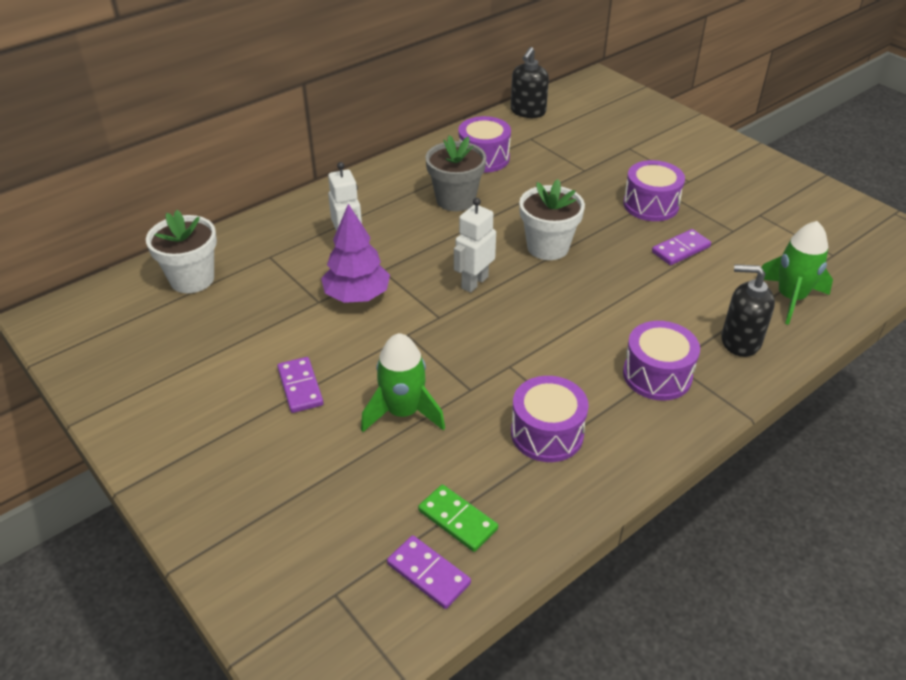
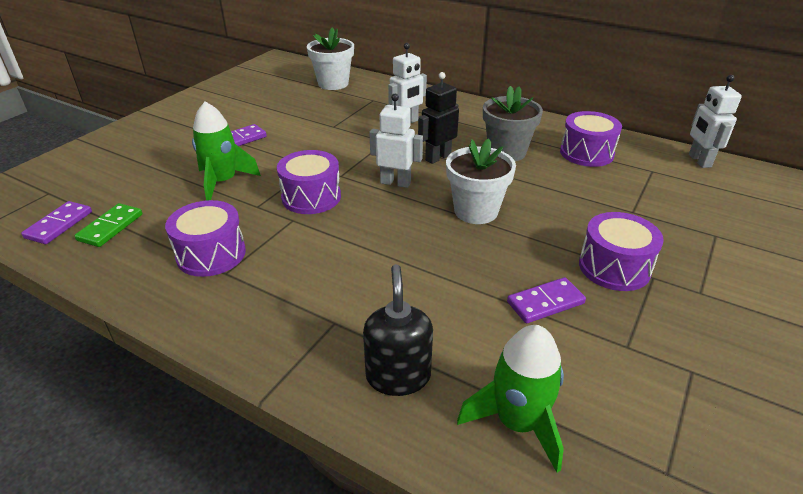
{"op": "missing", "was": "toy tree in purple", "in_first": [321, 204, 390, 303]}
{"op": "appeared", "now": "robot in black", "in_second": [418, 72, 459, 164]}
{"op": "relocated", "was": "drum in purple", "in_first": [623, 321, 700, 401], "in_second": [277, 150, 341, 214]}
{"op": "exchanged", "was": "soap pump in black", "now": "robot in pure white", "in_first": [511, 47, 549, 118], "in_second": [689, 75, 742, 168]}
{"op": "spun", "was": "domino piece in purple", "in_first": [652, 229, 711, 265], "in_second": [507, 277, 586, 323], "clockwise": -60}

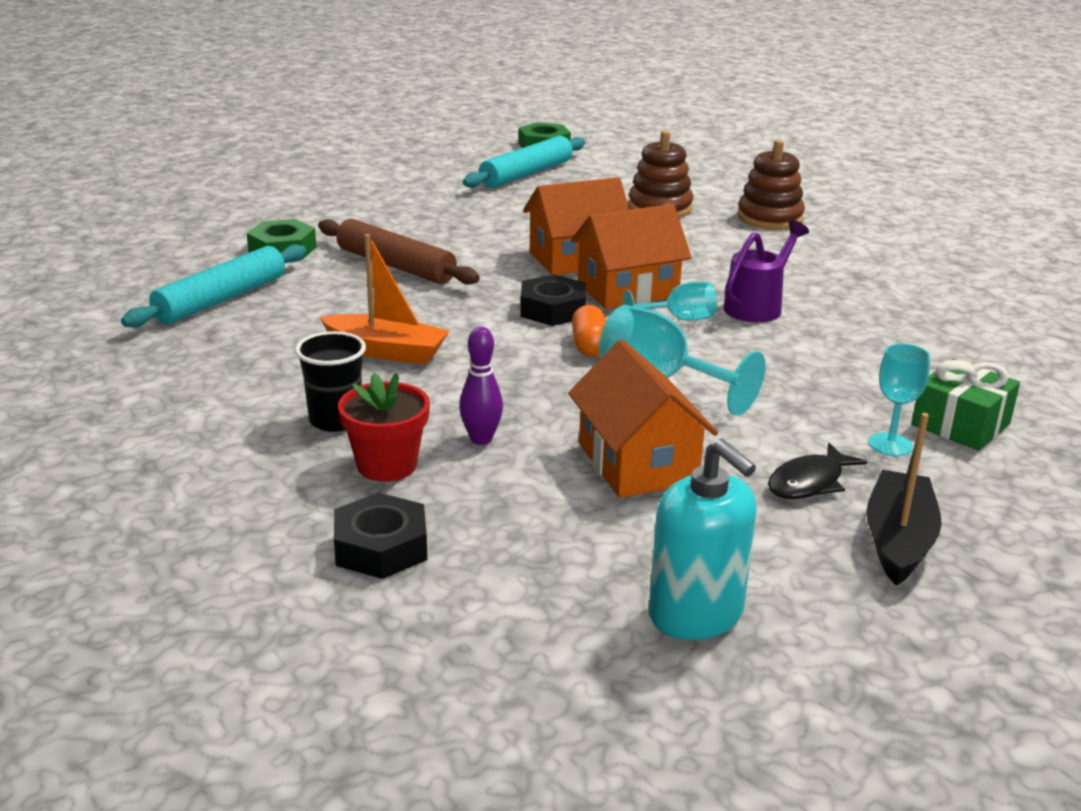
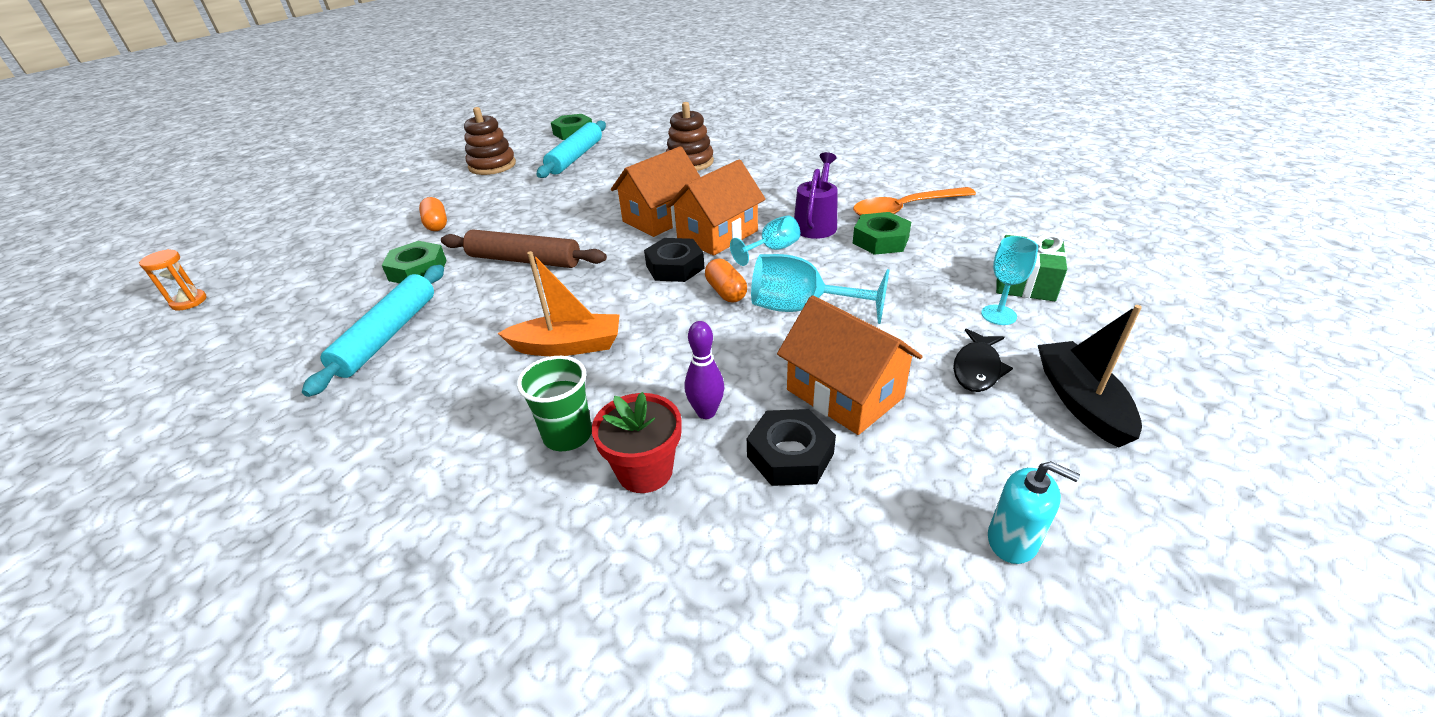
{"op": "appeared", "now": "sand timer in orange", "in_second": [139, 249, 207, 310]}
{"op": "appeared", "now": "capsule in orange", "in_second": [419, 197, 447, 231]}
{"op": "appeared", "now": "teaspoon in orange", "in_second": [853, 187, 976, 216]}
{"op": "appeared", "now": "hex nut in green", "in_second": [853, 212, 911, 255]}
{"op": "relocated", "was": "hex nut in black", "in_first": [334, 493, 427, 579], "in_second": [747, 409, 836, 486]}
{"op": "relocated", "was": "stacking rings in dark brown", "in_first": [738, 140, 805, 230], "in_second": [464, 107, 516, 175]}
{"op": "colour", "was": "tumbler in black", "now": "tumbler in green", "in_first": [295, 331, 366, 432], "in_second": [517, 356, 592, 451]}
{"op": "size", "was": "soap pump in aqua", "in_first": [649, 439, 757, 640], "in_second": [988, 461, 1080, 564], "ratio": 0.63}

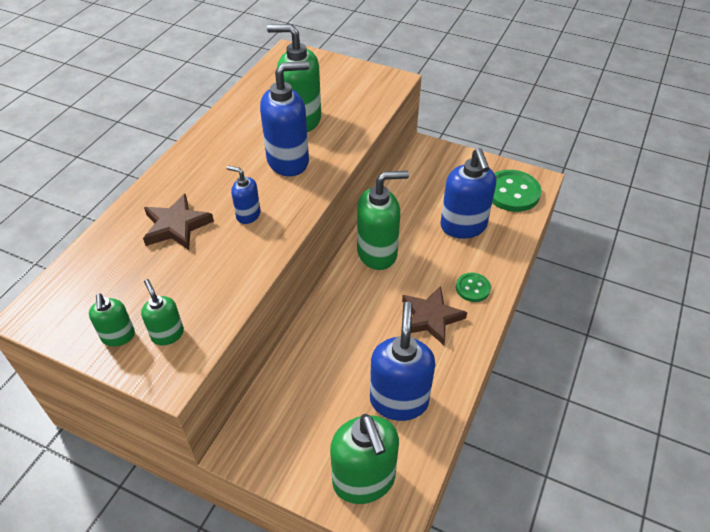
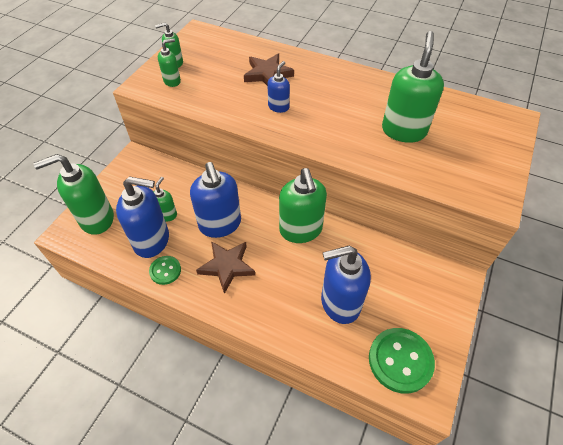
{"op": "appeared", "now": "soap pump in green", "in_second": [153, 177, 177, 221]}
{"op": "relocated", "was": "soap pump in blue", "in_first": [260, 61, 309, 176], "in_second": [190, 162, 241, 238]}
{"op": "relocated", "was": "shirt button in green", "in_first": [456, 273, 491, 302], "in_second": [149, 256, 181, 285]}

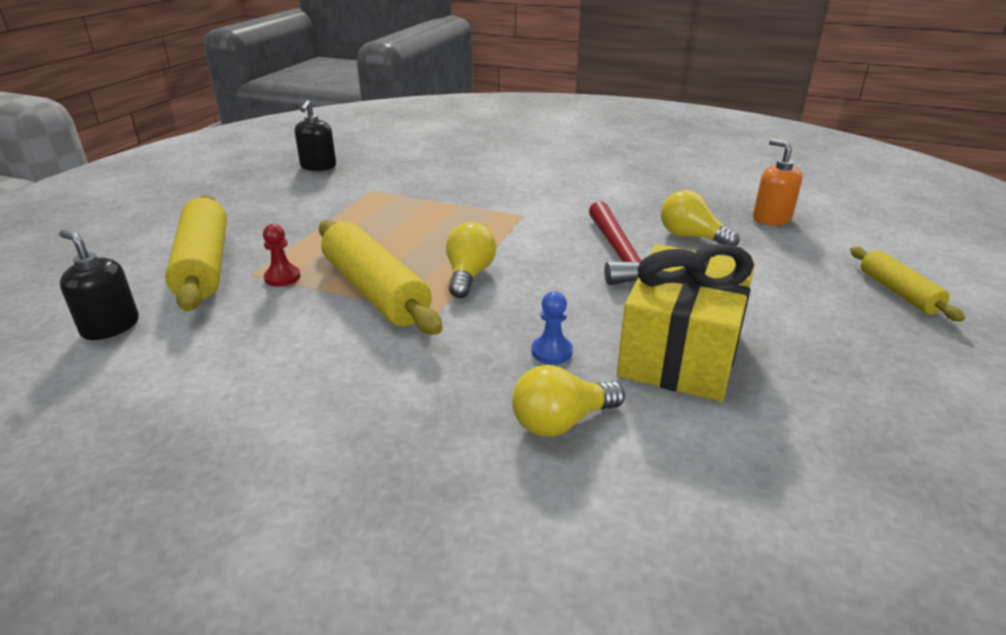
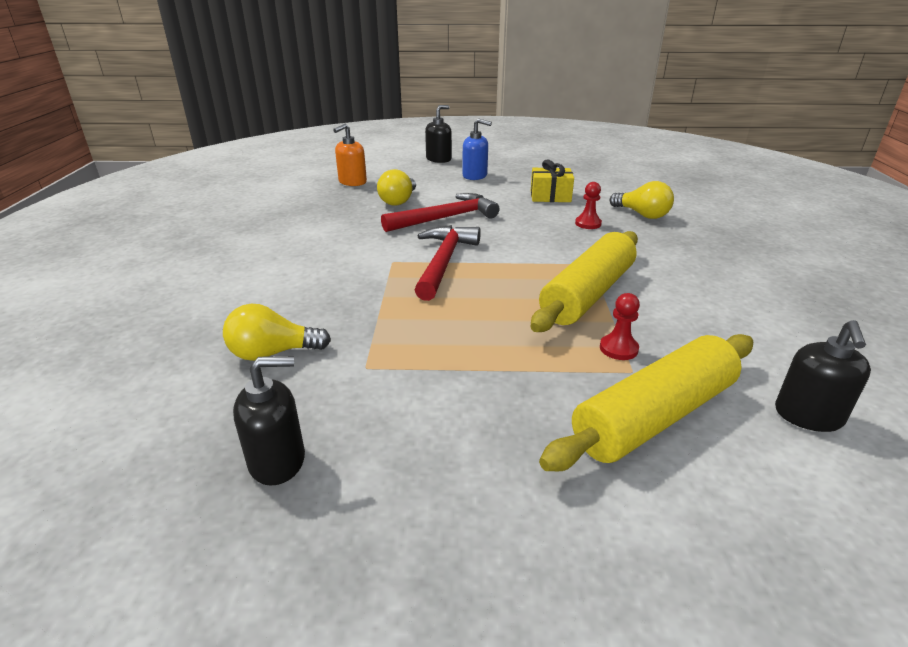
{"op": "appeared", "now": "claw hammer in crimson", "in_second": [415, 225, 481, 301]}
{"op": "appeared", "now": "soap pump in blue", "in_second": [462, 118, 492, 180]}
{"op": "relocated", "was": "light bulb in golden", "in_first": [446, 222, 496, 298], "in_second": [223, 304, 331, 361]}
{"op": "exchanged", "was": "rolling pin in golden", "now": "soap pump in black", "in_first": [850, 247, 965, 322], "in_second": [425, 105, 452, 163]}
{"op": "colour", "was": "chess pawn in blue", "now": "chess pawn in crimson", "in_first": [531, 291, 573, 364], "in_second": [575, 182, 602, 229]}
{"op": "size", "was": "gift in golden", "in_first": [617, 244, 755, 402], "in_second": [531, 160, 574, 202], "ratio": 0.53}

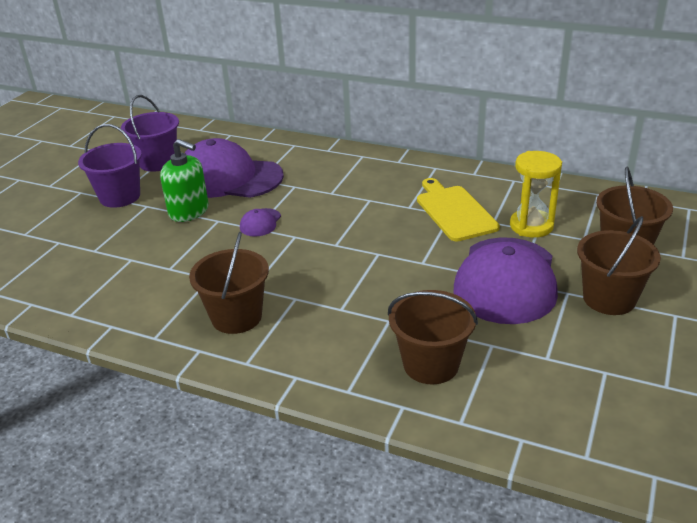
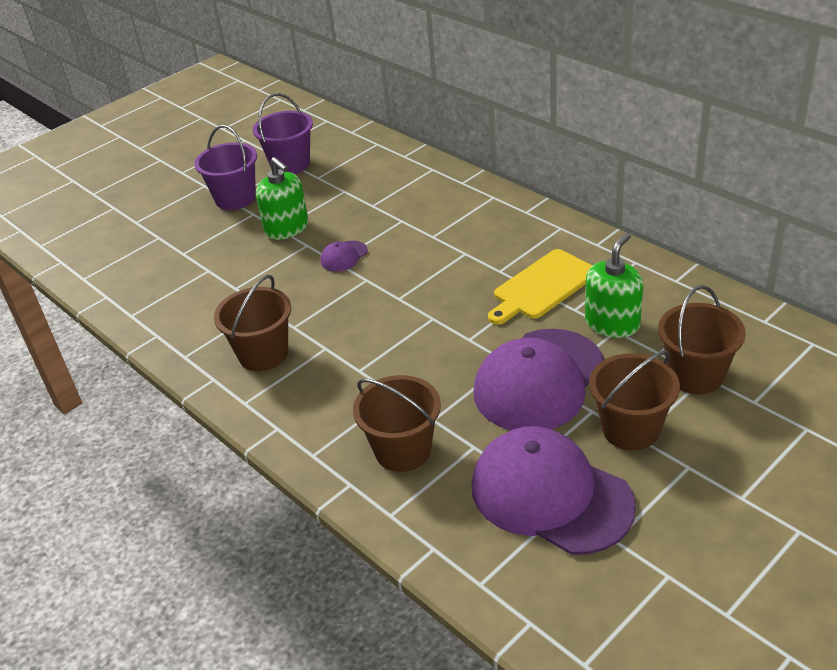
{"op": "relocated", "was": "baseball cap in purple", "in_first": [185, 138, 284, 198], "in_second": [472, 426, 636, 555]}
{"op": "exchanged", "was": "sand timer in golden", "now": "soap pump in green", "in_first": [510, 151, 562, 238], "in_second": [585, 233, 643, 338]}
{"op": "spun", "was": "chopping board in golden", "in_first": [417, 178, 500, 241], "in_second": [488, 249, 593, 325], "clockwise": -135}

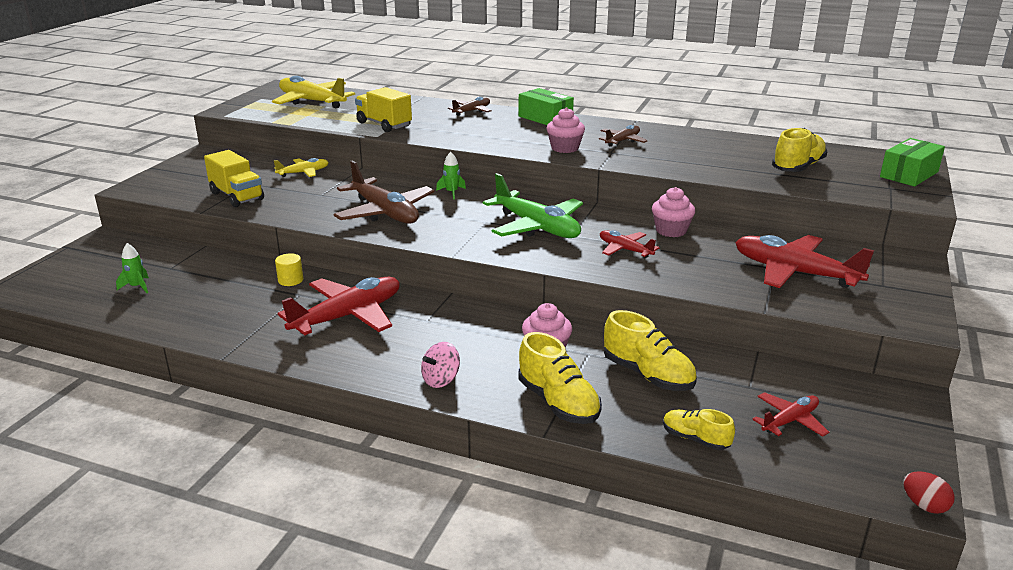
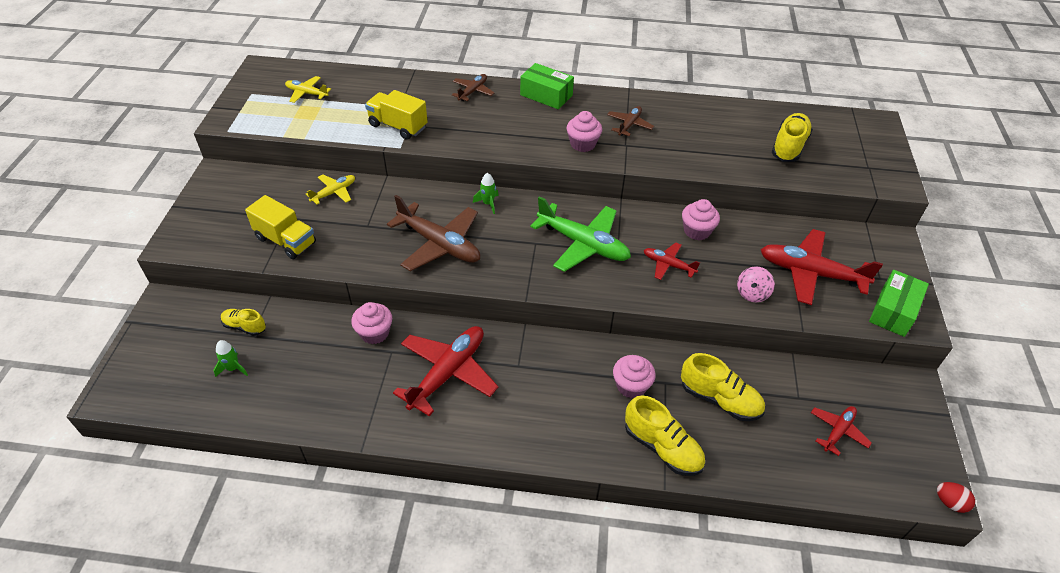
{"op": "relocated", "was": "whirligig in pink", "in_first": [421, 342, 460, 388], "in_second": [737, 266, 775, 302]}
{"op": "relocated", "was": "sneaker in golden", "in_first": [663, 409, 735, 450], "in_second": [221, 309, 266, 336]}
{"op": "relocated", "was": "package in green", "in_first": [880, 138, 945, 187], "in_second": [869, 270, 929, 337]}
{"op": "exchanged", "was": "solid cylinder in golden", "now": "fairy cake in pink", "in_first": [275, 253, 303, 286], "in_second": [351, 302, 392, 344]}
{"op": "size", "was": "plane in golden", "in_first": [272, 76, 355, 108], "in_second": [285, 76, 331, 103], "ratio": 0.53}

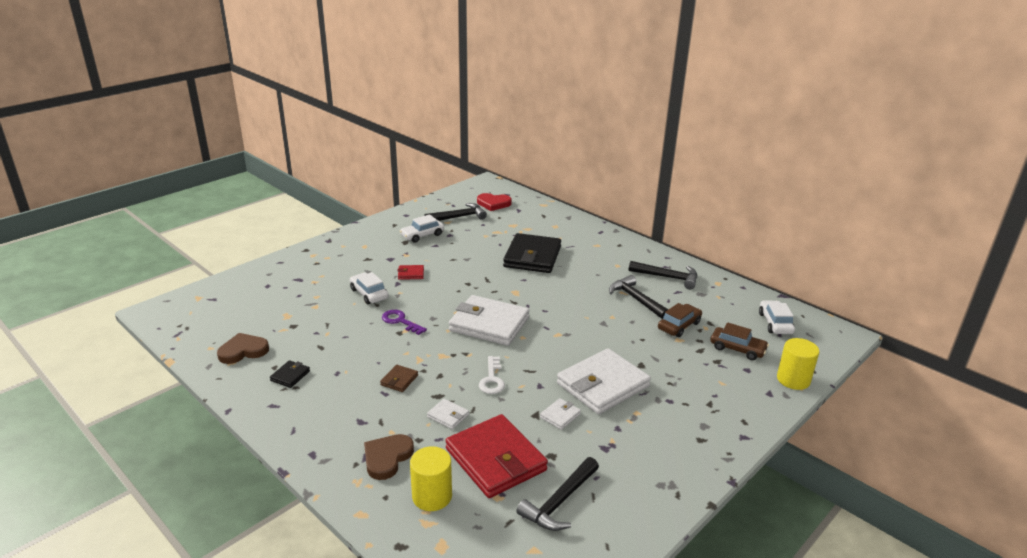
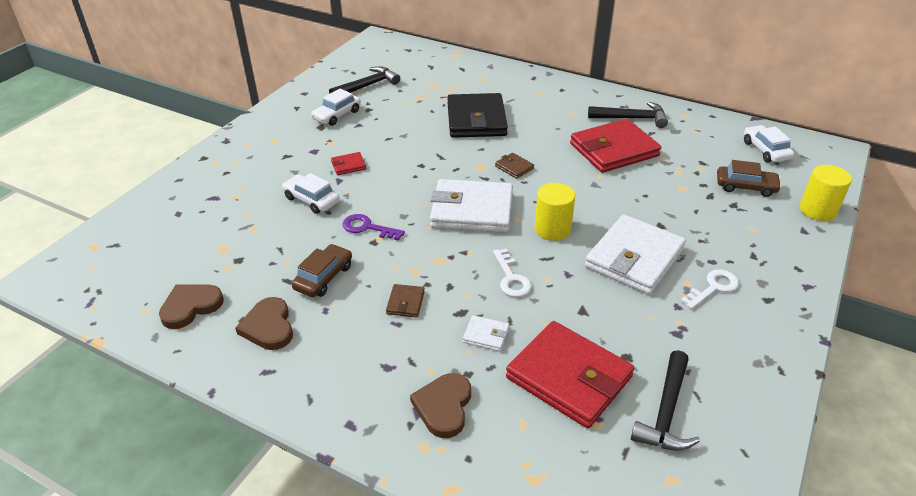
{"op": "missing", "was": "heart shape in crimson", "in_first": [477, 193, 512, 211]}
{"op": "missing", "was": "billfold in pure white", "in_first": [540, 398, 581, 430]}
{"op": "appeared", "now": "billfold in dark brown", "in_second": [495, 153, 534, 179]}
{"op": "appeared", "now": "key in pure white", "in_second": [681, 269, 739, 309]}
{"op": "relocated", "was": "solid cylinder in golden", "in_first": [410, 446, 452, 511], "in_second": [535, 183, 575, 241]}
{"op": "relocated", "was": "toy car in dark brown", "in_first": [658, 303, 702, 337], "in_second": [292, 244, 352, 297]}
{"op": "exchanged", "was": "billfold in black", "now": "heart shape in dark brown", "in_first": [270, 360, 310, 388], "in_second": [235, 297, 293, 350]}
{"op": "exchanged", "was": "claw hammer in black", "now": "billfold in crimson", "in_first": [609, 275, 669, 319], "in_second": [570, 119, 661, 173]}

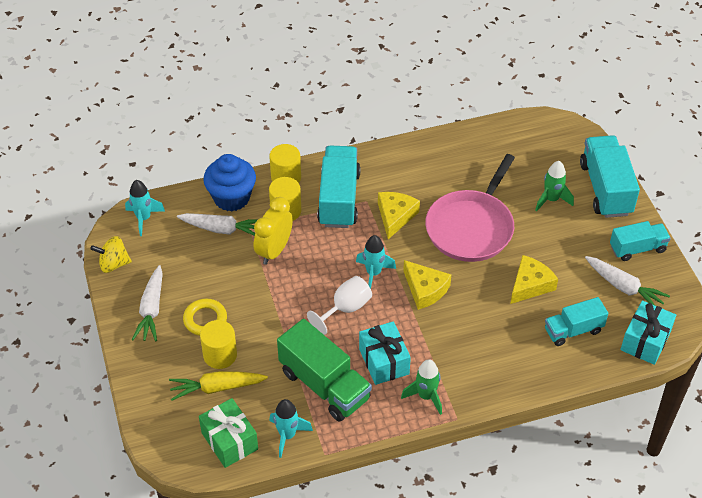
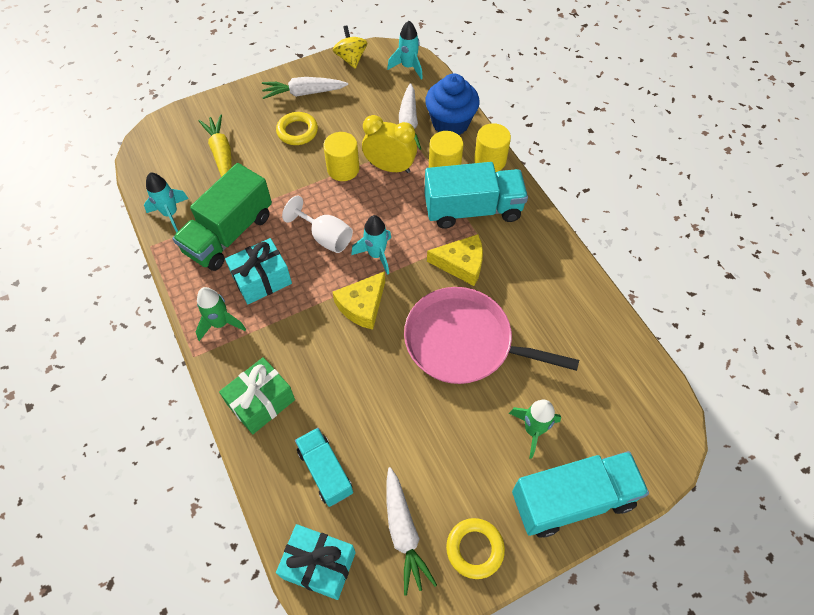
{"op": "missing", "was": "piece of cheese in golden", "in_first": [510, 255, 558, 304]}
{"op": "relocated", "was": "gift in green", "in_first": [199, 398, 258, 468], "in_second": [219, 357, 295, 434]}
{"op": "relocated", "was": "solid cylinder in golden", "in_first": [200, 320, 237, 369], "in_second": [323, 132, 359, 181]}
{"op": "exchanged", "was": "truck in aqua", "now": "ring in golden", "in_first": [610, 221, 671, 261], "in_second": [446, 518, 505, 579]}
{"op": "spun", "was": "toy carrot in pure white", "in_first": [585, 256, 670, 305], "in_second": [386, 467, 437, 596], "clockwise": -45}

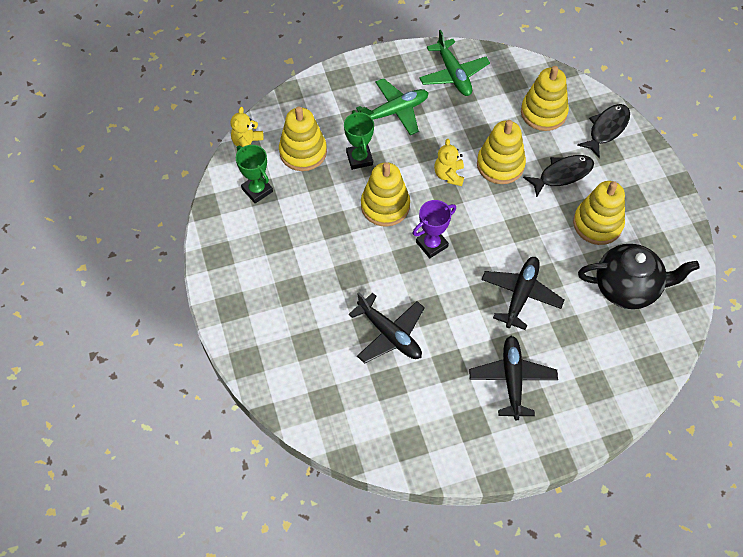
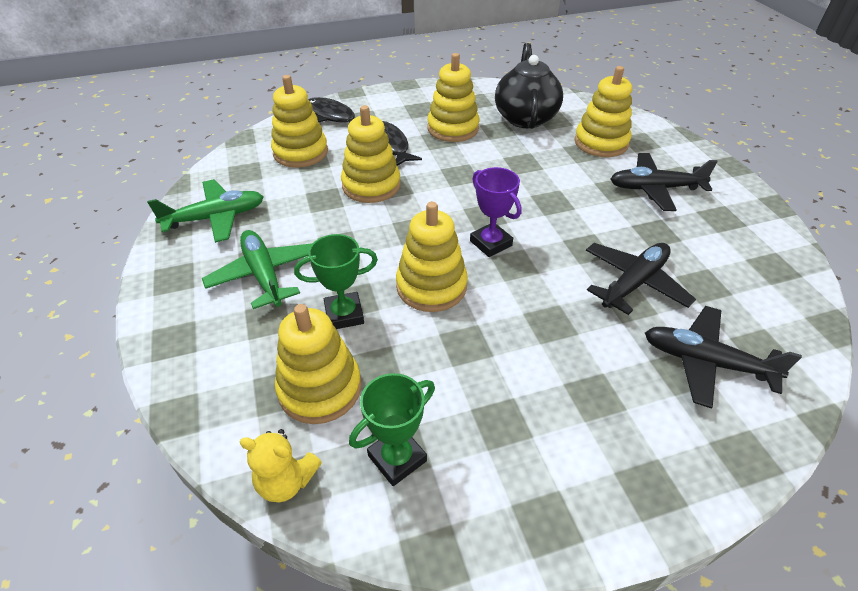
{"op": "missing", "was": "teddy in golden", "in_first": [434, 139, 464, 186]}
{"op": "appeared", "now": "stacking rings in golden", "in_second": [574, 66, 632, 157]}
{"op": "relocated", "was": "plane in black", "in_first": [481, 257, 564, 330], "in_second": [645, 306, 802, 409]}

